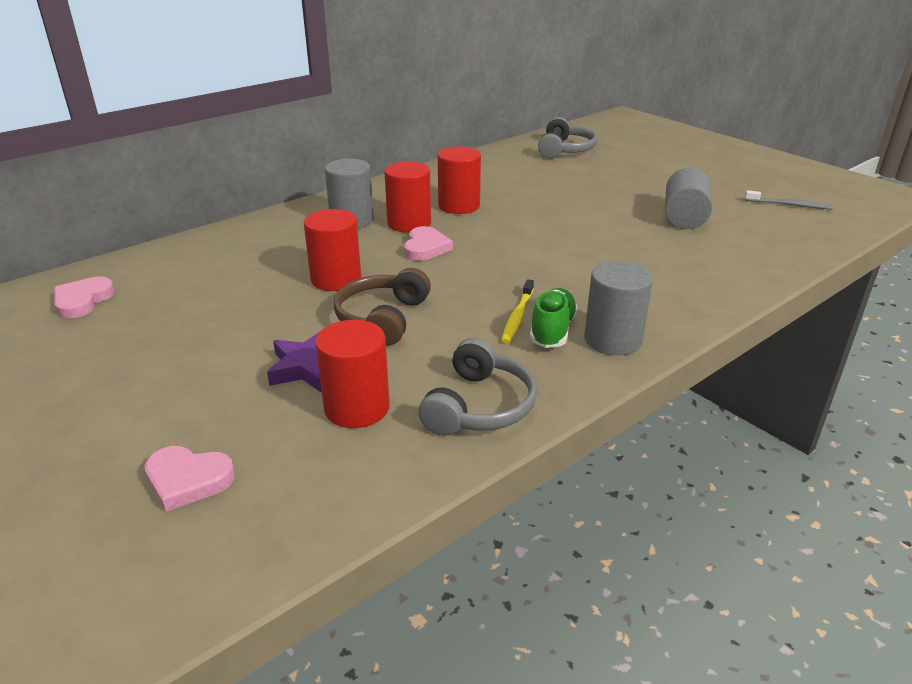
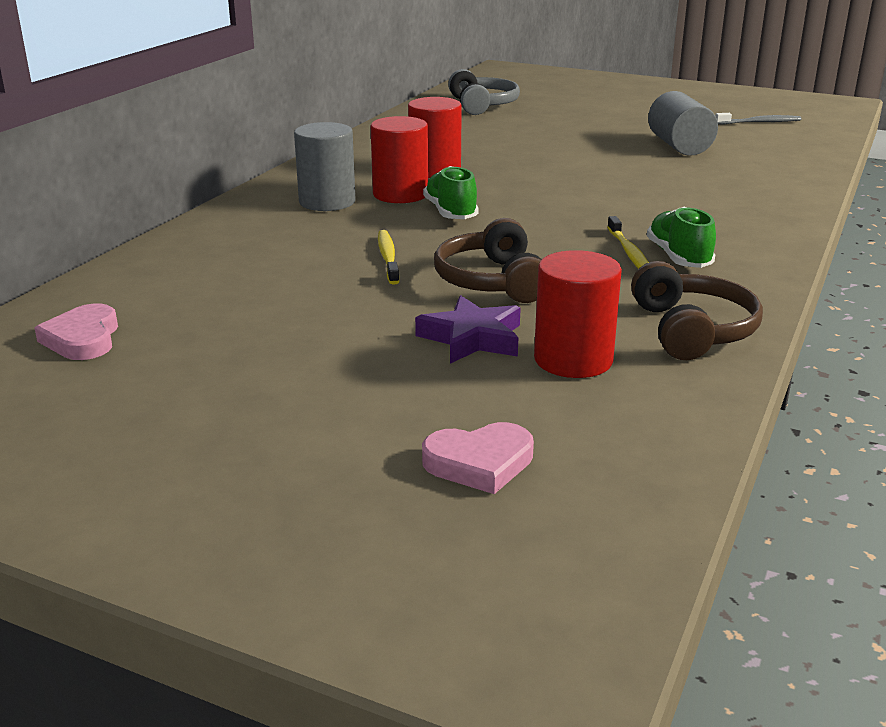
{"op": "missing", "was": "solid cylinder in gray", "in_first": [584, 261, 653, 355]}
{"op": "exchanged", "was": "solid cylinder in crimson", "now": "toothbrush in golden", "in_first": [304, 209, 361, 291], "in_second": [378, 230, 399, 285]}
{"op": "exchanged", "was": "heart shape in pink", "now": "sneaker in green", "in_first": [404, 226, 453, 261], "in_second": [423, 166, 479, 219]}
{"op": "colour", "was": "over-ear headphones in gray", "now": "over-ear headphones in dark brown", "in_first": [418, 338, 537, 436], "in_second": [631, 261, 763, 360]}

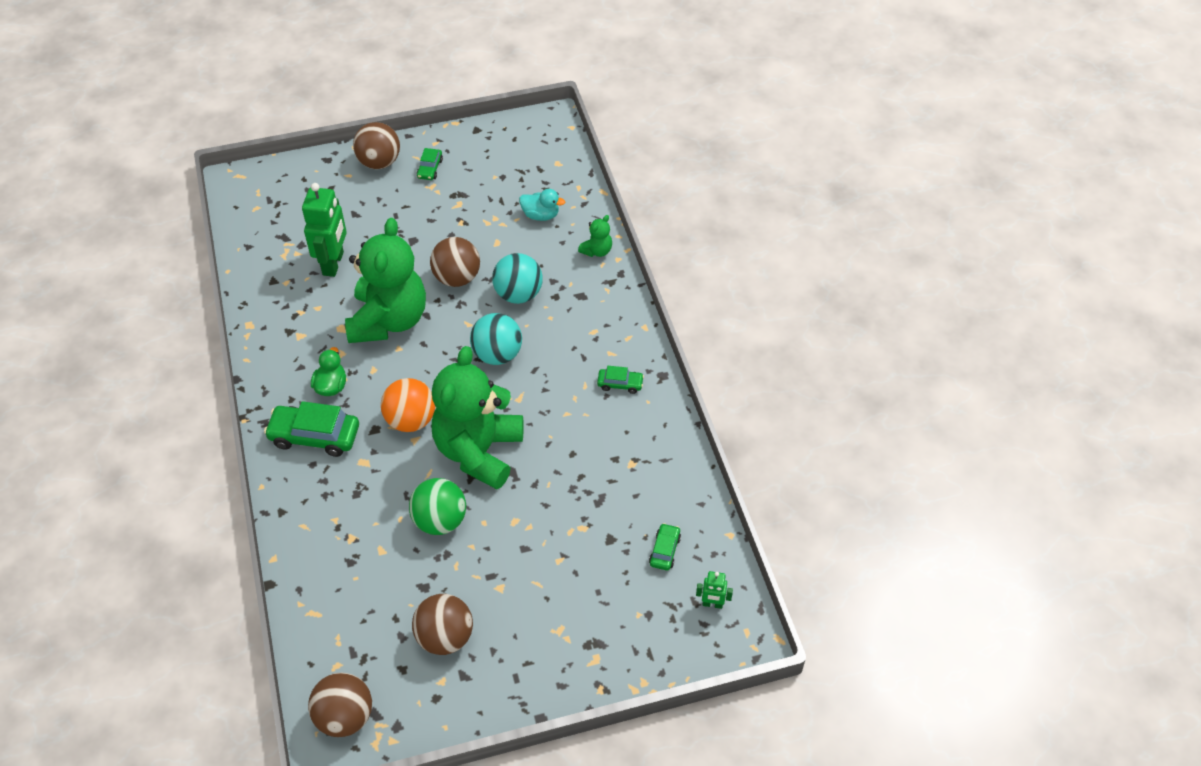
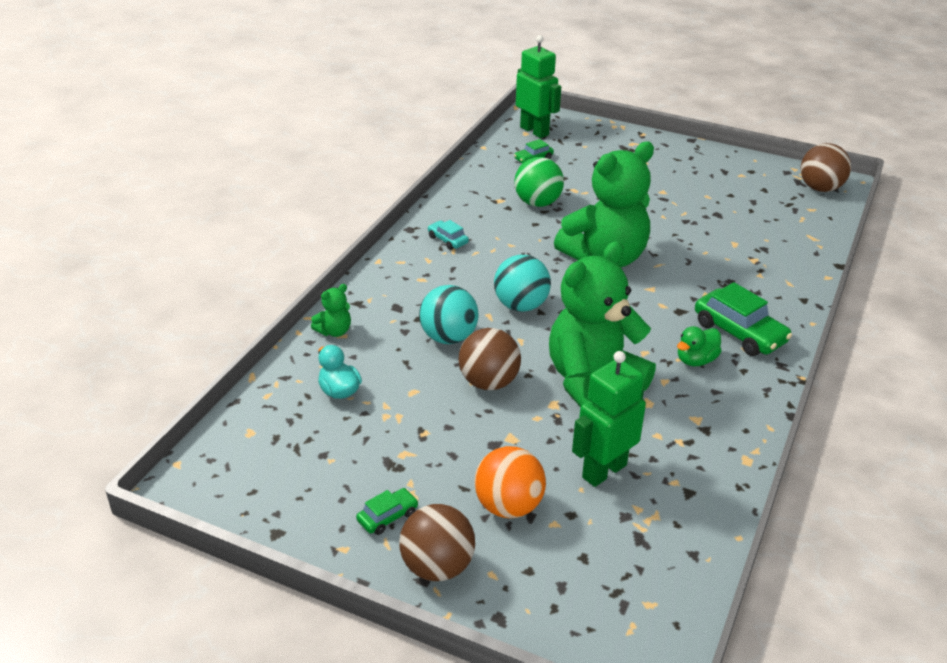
{"op": "missing", "was": "play ball in dark brown", "in_first": [412, 594, 473, 655]}
{"op": "relocated", "was": "play ball in orange", "in_first": [381, 378, 435, 432], "in_second": [474, 446, 546, 518]}
{"op": "relocated", "was": "play ball in green", "in_first": [409, 478, 466, 535], "in_second": [514, 157, 564, 207]}
{"op": "colour", "was": "toy car in green", "now": "toy car in aqua", "in_first": [597, 366, 644, 394], "in_second": [428, 220, 469, 250]}
{"op": "spun", "was": "teddy in green", "in_first": [578, 215, 612, 257], "in_second": [311, 284, 351, 337], "clockwise": 150}
{"op": "size", "was": "robot in green", "in_first": [696, 571, 733, 609], "in_second": [516, 35, 561, 138], "ratio": 2.08}

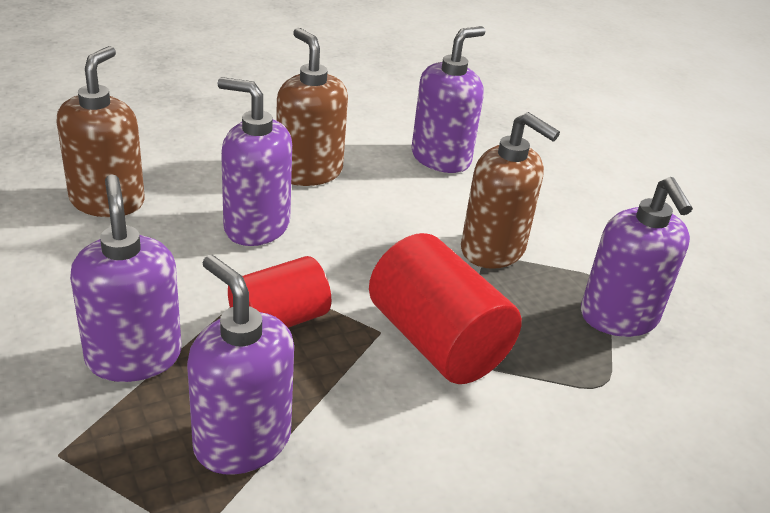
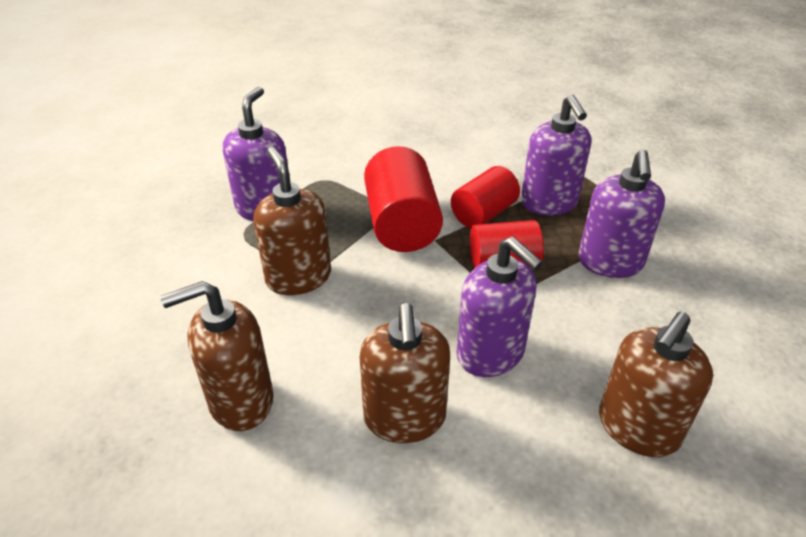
{"op": "appeared", "now": "solid cylinder in crimson", "in_second": [451, 166, 520, 228]}
{"op": "colour", "was": "soap pump in purple", "now": "soap pump in dark brown", "in_first": [411, 26, 485, 173], "in_second": [160, 281, 274, 431]}

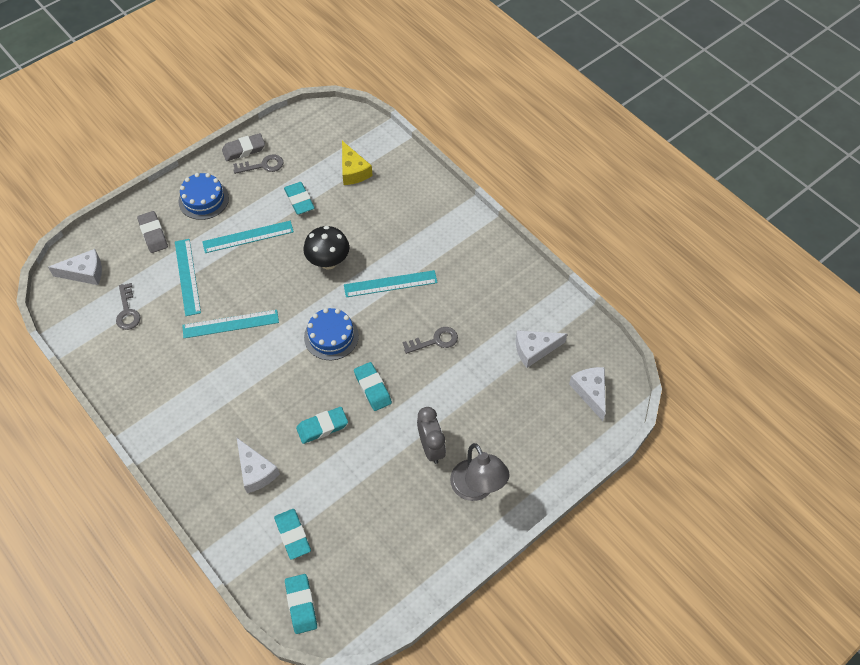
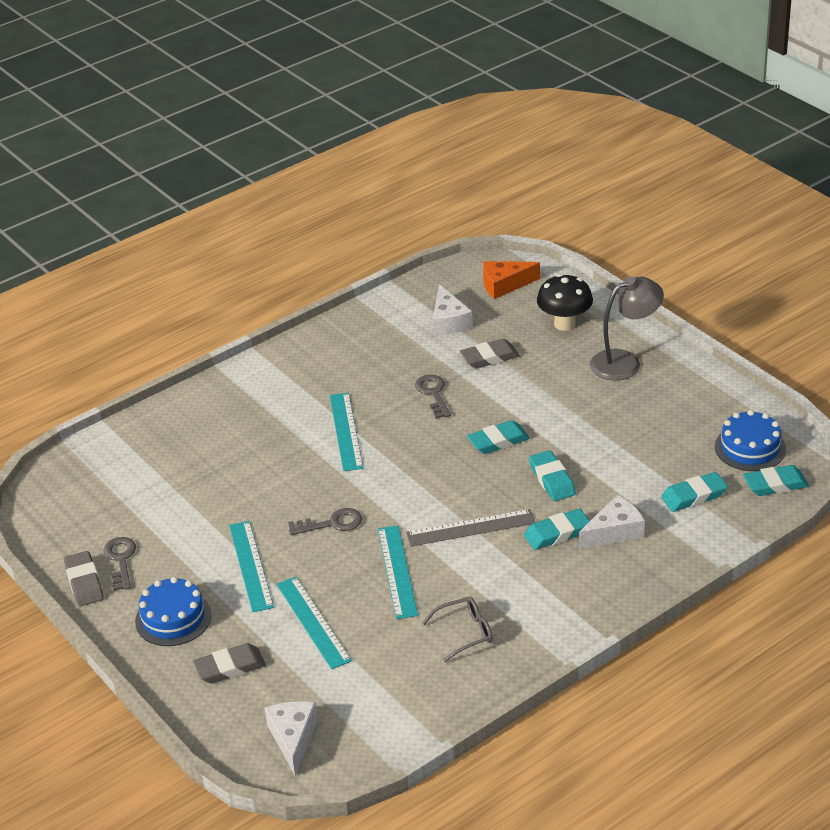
{"op": "missing", "was": "piece of cheese in golden", "in_first": [342, 141, 372, 185]}
{"op": "missing", "was": "alarm clock in gray", "in_first": [417, 407, 446, 464]}
{"op": "appeared", "now": "measuring stick in gray", "in_second": [406, 509, 536, 547]}
{"op": "appeared", "now": "eyeglasses in gray", "in_second": [422, 597, 493, 662]}
{"op": "appeared", "now": "eraser in gray", "in_second": [460, 339, 520, 369]}
{"op": "relocated", "was": "key in gray", "in_first": [116, 283, 141, 330], "in_second": [288, 508, 362, 535]}
{"op": "relocated", "was": "eraser in aqua", "in_first": [284, 182, 315, 215], "in_second": [524, 509, 590, 550]}
{"op": "relocated", "was": "toadstool in black", "in_first": [303, 226, 349, 270], "in_second": [537, 274, 593, 331]}
{"op": "relocated", "was": "layer cake in blue", "in_first": [304, 308, 359, 360], "in_second": [715, 410, 786, 471]}
{"op": "colour", "was": "piece of cheese in pure white", "now": "piece of cheese in orange", "in_first": [569, 367, 606, 421], "in_second": [483, 261, 540, 299]}
{"op": "spun", "was": "measuring stick in aqua", "in_first": [175, 239, 201, 316], "in_second": [277, 577, 352, 669], "clockwise": 75}

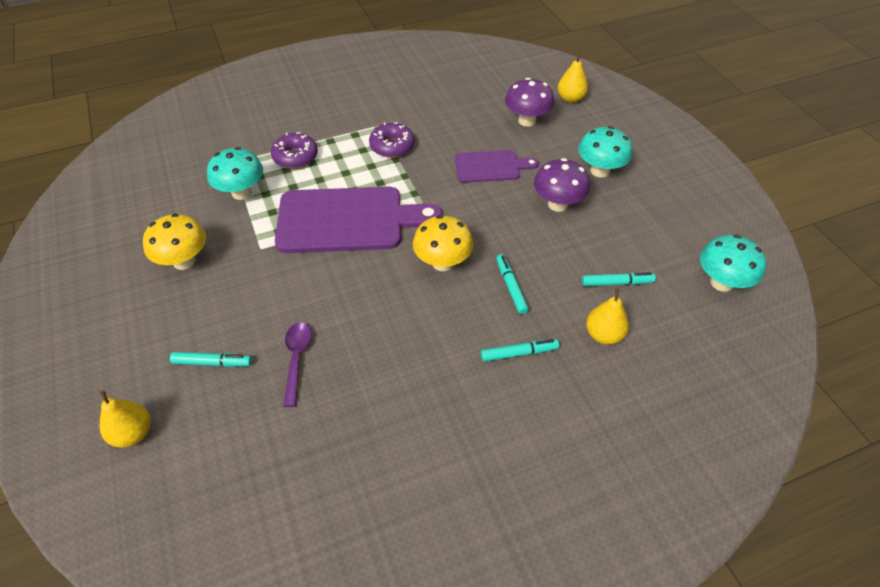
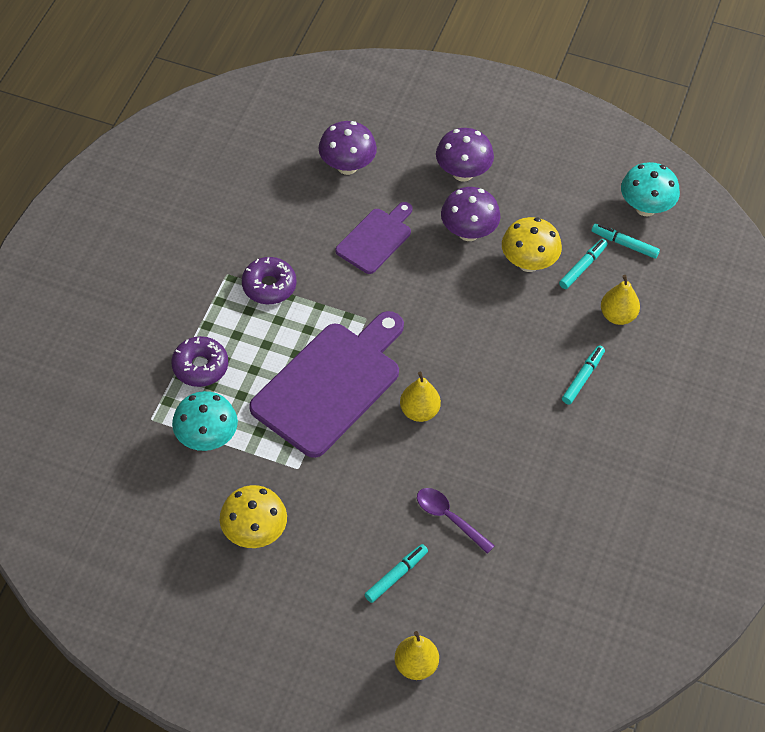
{"op": "relocated", "was": "toadstool in golden", "in_first": [413, 215, 473, 271], "in_second": [502, 217, 562, 272]}
{"op": "relocated", "was": "marker in aqua", "in_first": [496, 254, 529, 314], "in_second": [592, 224, 660, 259]}
{"op": "relocated", "was": "toy pear in golden", "in_first": [558, 52, 588, 103], "in_second": [400, 372, 441, 422]}
{"op": "colour", "was": "toadstool in aqua", "now": "toadstool in purple", "in_first": [578, 126, 632, 178], "in_second": [436, 128, 494, 182]}

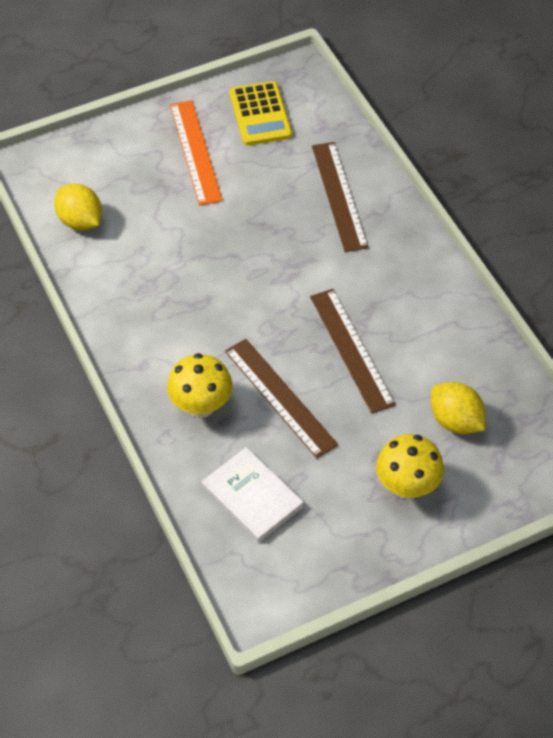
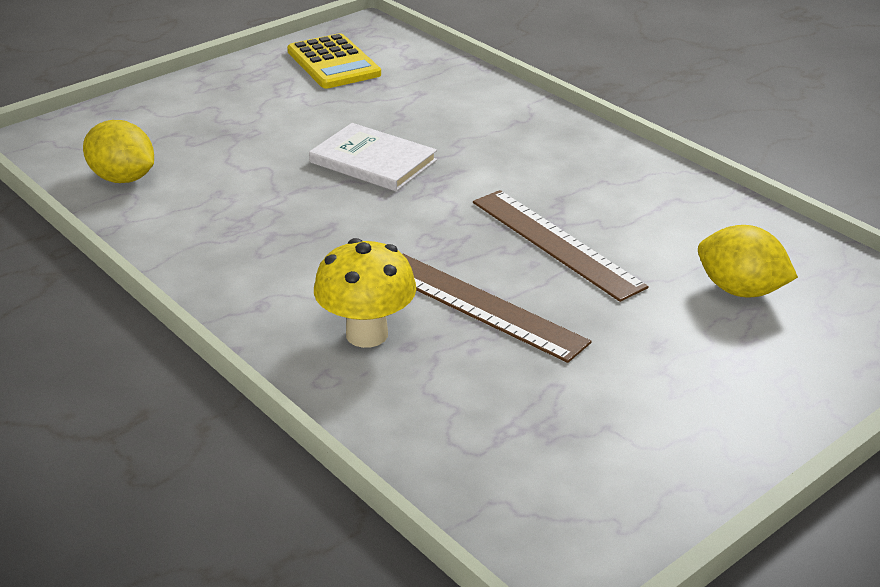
{"op": "missing", "was": "measuring stick in orange", "in_first": [170, 100, 223, 205]}
{"op": "missing", "was": "measuring stick in dark brown", "in_first": [312, 142, 369, 252]}
{"op": "missing", "was": "toadstool in golden", "in_first": [376, 434, 444, 499]}
{"op": "relocated", "was": "hardback in pure white", "in_first": [202, 447, 304, 542], "in_second": [309, 123, 437, 191]}

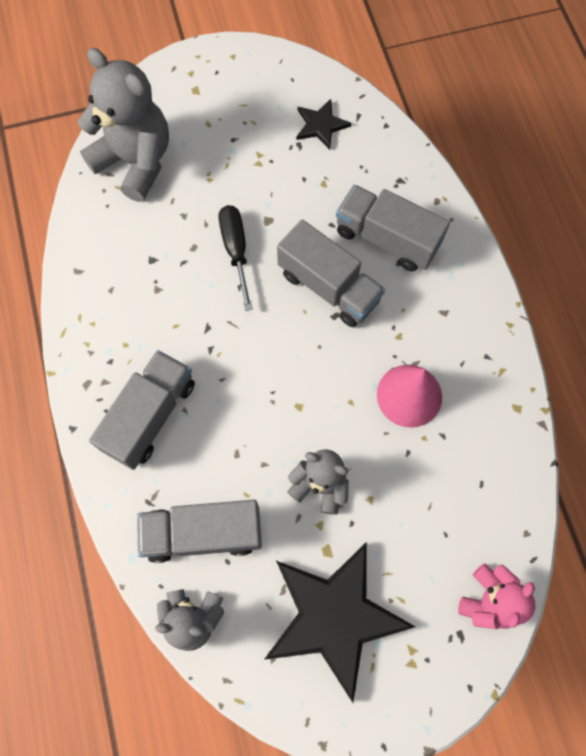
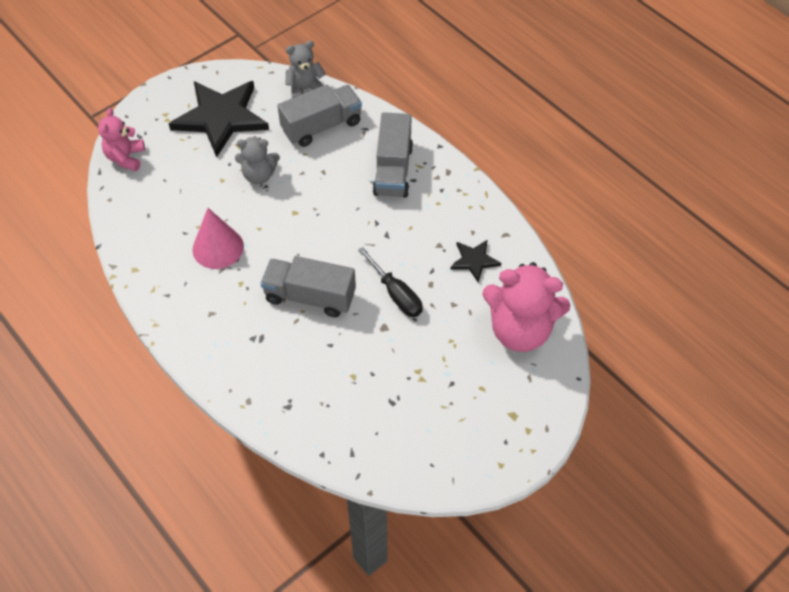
{"op": "missing", "was": "truck in gray", "in_first": [336, 185, 450, 271]}
{"op": "relocated", "was": "star shape in black", "in_first": [296, 99, 351, 150], "in_second": [450, 239, 501, 282]}
{"op": "colour", "was": "teddy in gray", "now": "teddy in pink", "in_first": [78, 48, 169, 202], "in_second": [482, 262, 570, 352]}

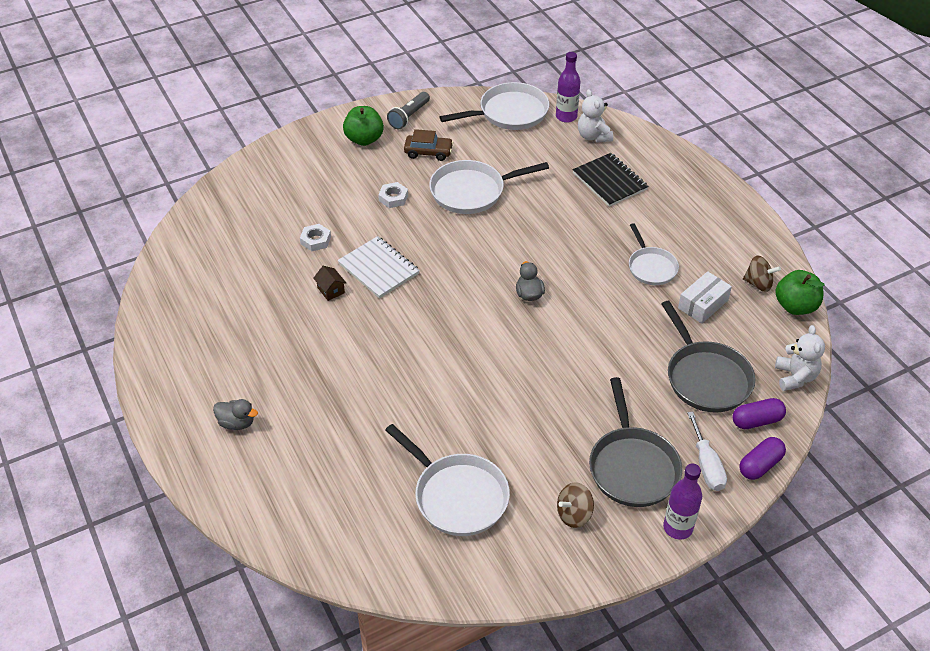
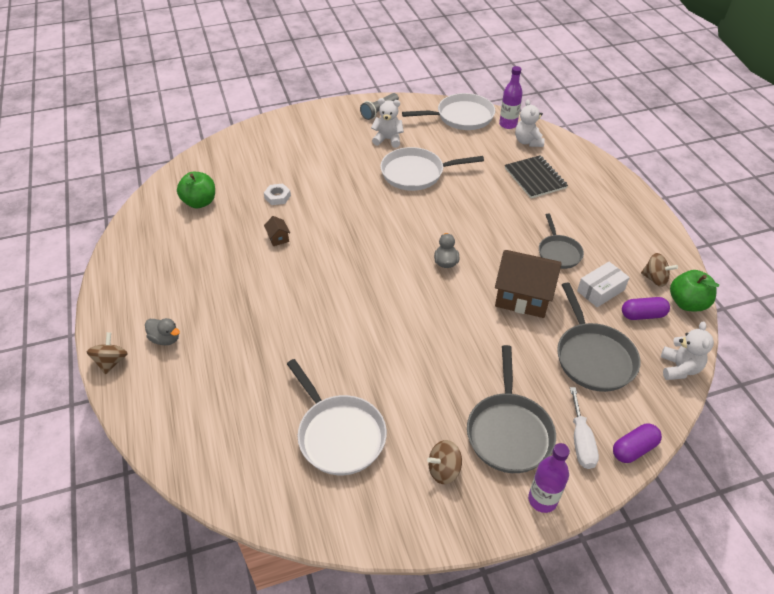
{"op": "missing", "was": "exercise book in pure white", "in_first": [337, 236, 420, 299]}
{"op": "missing", "was": "hex nut in pure white", "in_first": [378, 182, 408, 208]}
{"op": "appeared", "now": "whirligig in dark brown", "in_second": [87, 332, 128, 375]}
{"op": "appeared", "now": "toy house in dark brown", "in_second": [495, 250, 562, 318]}
{"op": "relocated", "was": "apple fruit in green", "in_first": [343, 106, 384, 146], "in_second": [177, 172, 215, 208]}
{"op": "relocated", "was": "capsule in purple", "in_first": [733, 398, 786, 429], "in_second": [622, 297, 670, 320]}
{"op": "exchanged", "was": "toy car in dark brown", "now": "teddy in pure white", "in_first": [404, 129, 453, 161], "in_second": [371, 98, 404, 148]}
{"op": "colour", "was": "skillet in pure white", "now": "skillet in gray", "in_first": [629, 223, 679, 285], "in_second": [539, 214, 584, 269]}

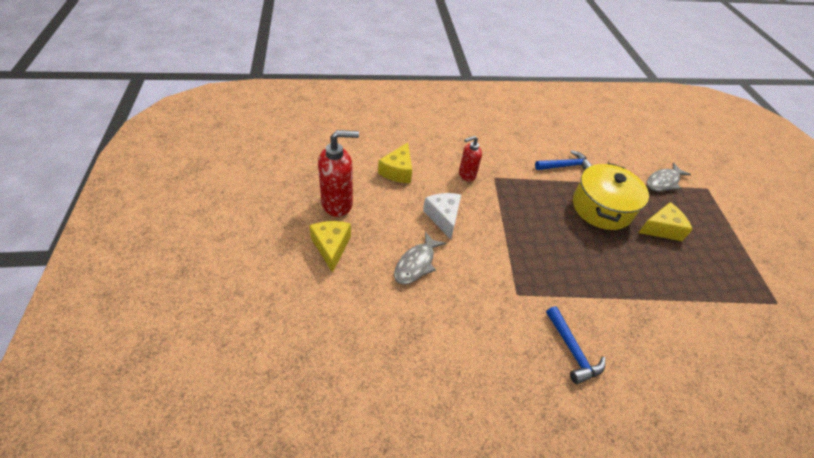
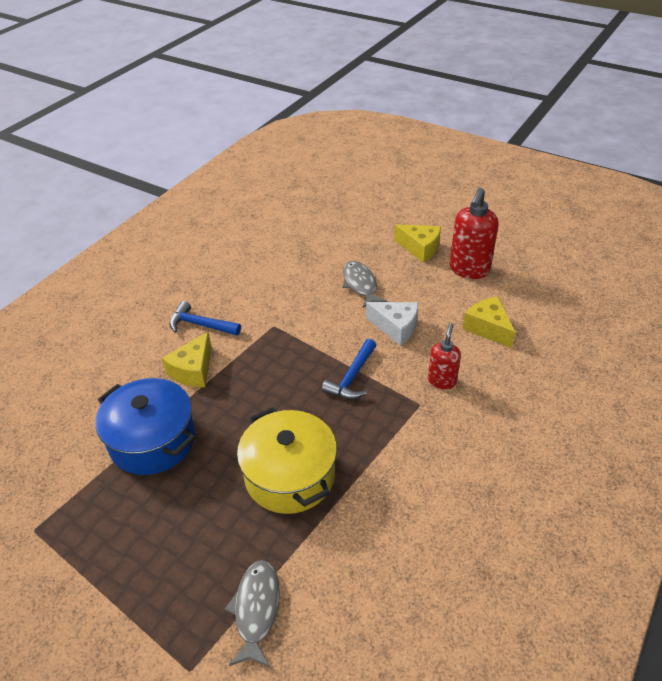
{"op": "appeared", "now": "pot in blue", "in_second": [95, 378, 195, 475]}
{"op": "relocated", "was": "claw hammer in blue", "in_first": [535, 150, 592, 171], "in_second": [322, 339, 376, 399]}
{"op": "relocated", "was": "piece of cheese in golden", "in_first": [638, 202, 693, 241], "in_second": [162, 332, 212, 387]}

